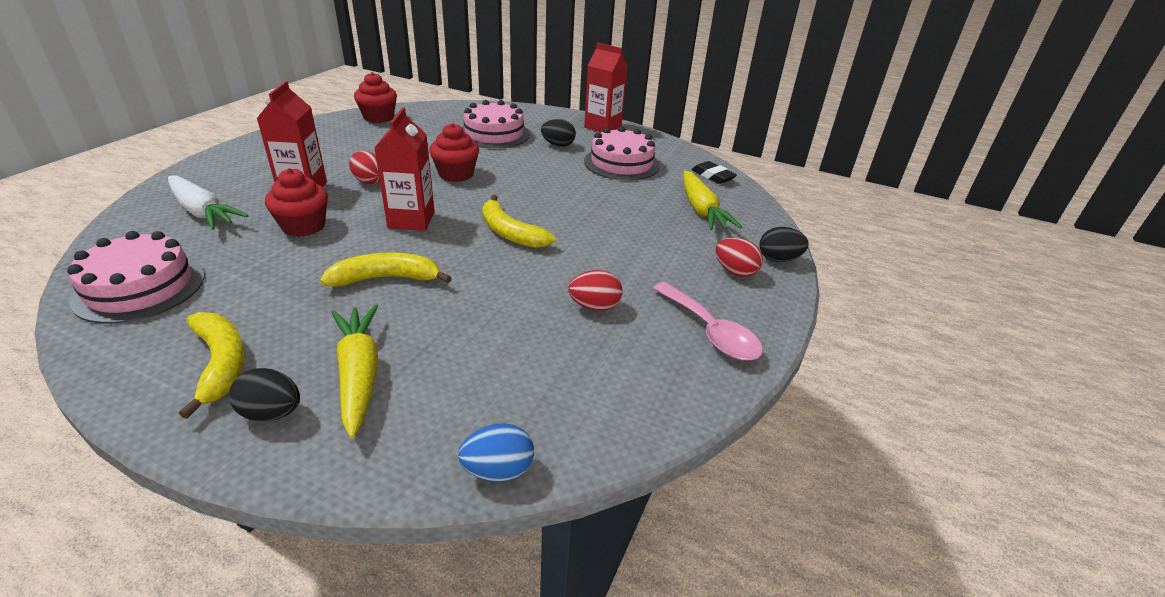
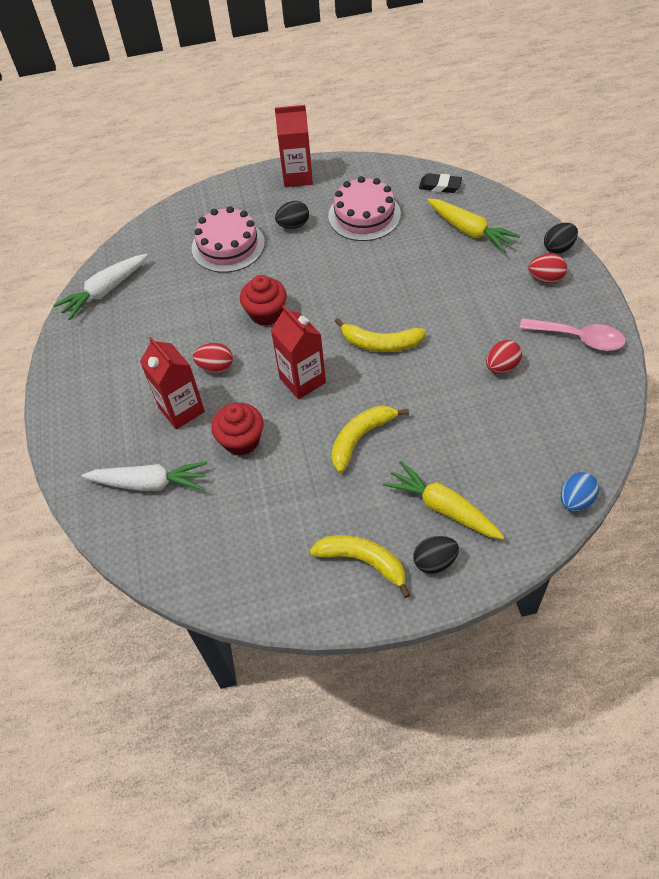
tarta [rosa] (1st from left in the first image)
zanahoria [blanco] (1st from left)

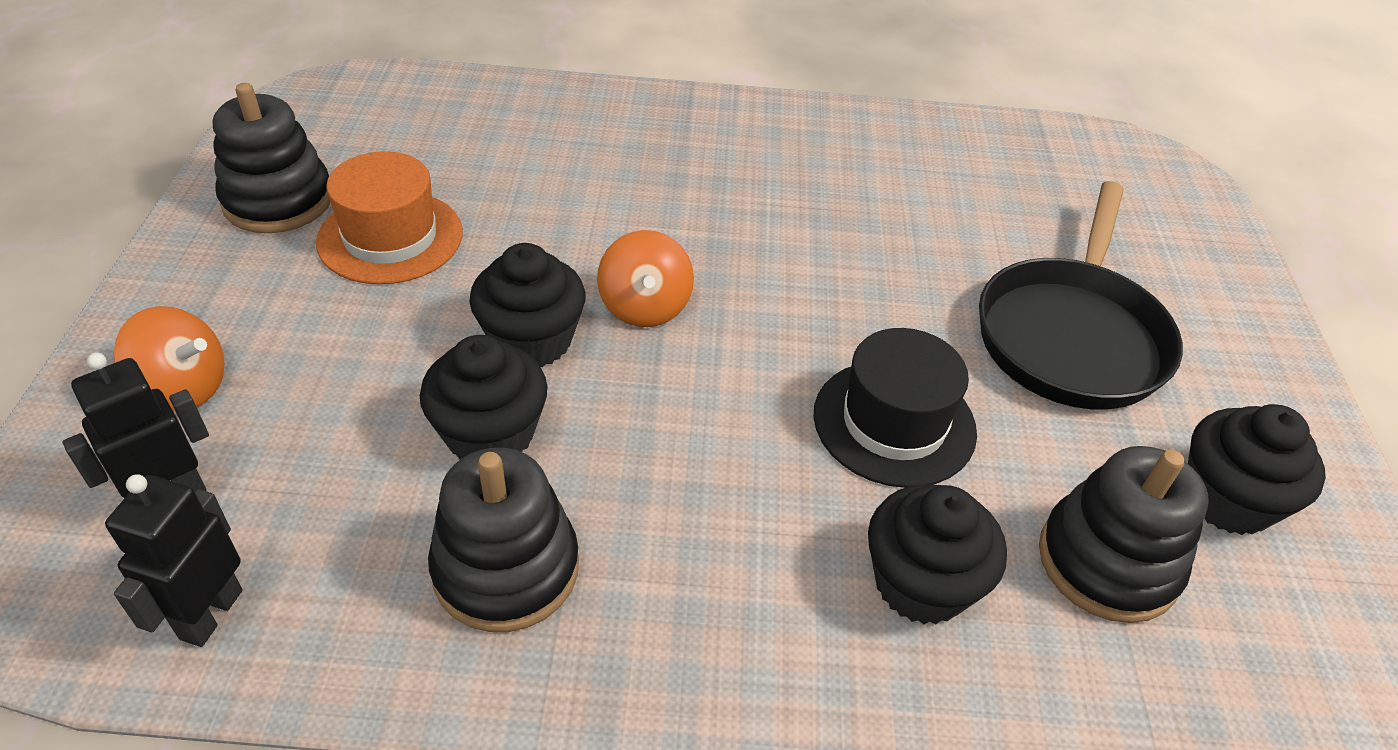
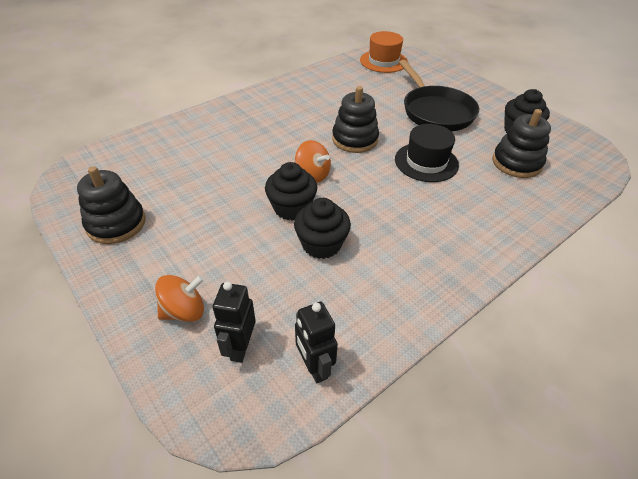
magdalena [negro] (3rd from left in the first image)
sombrero [naranja]
juguete apilable [negro] (2nd from left)

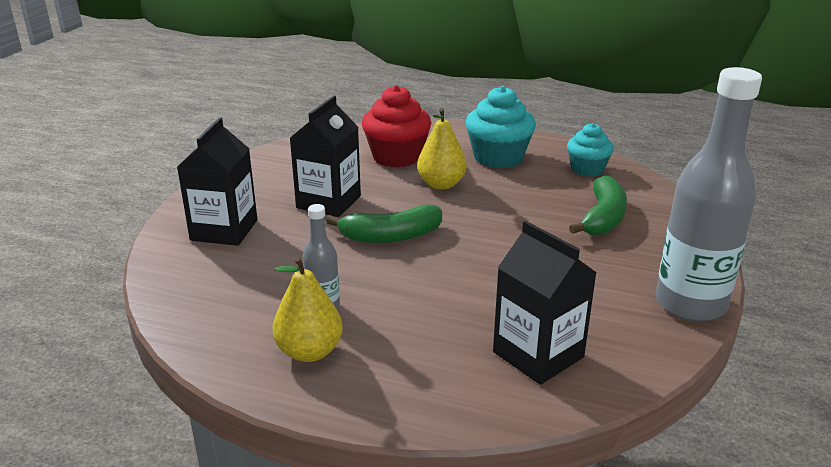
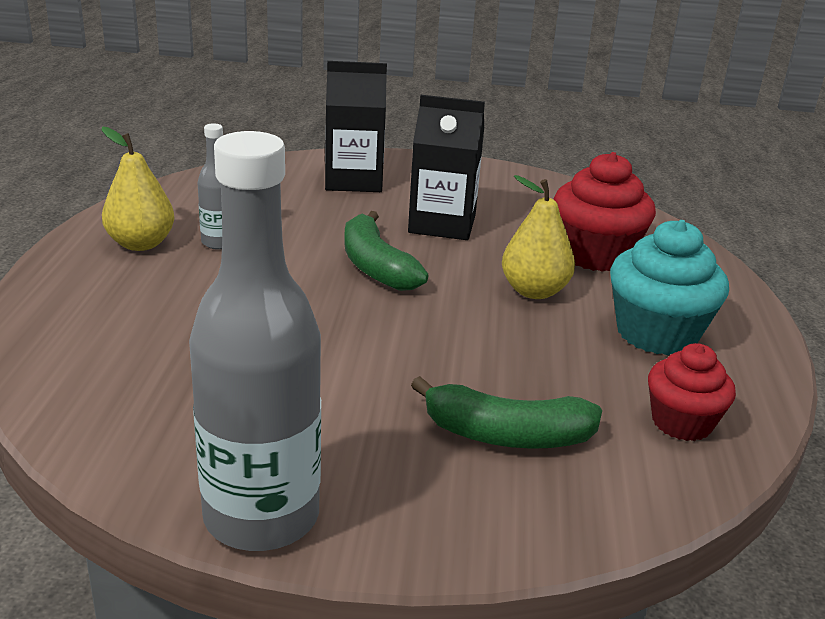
cartón de leche [negro] (3rd from left in the first image)
magdalena [rojo] (2nd from left)

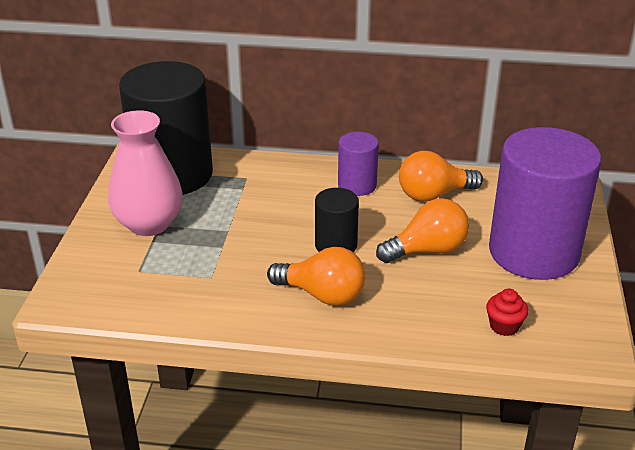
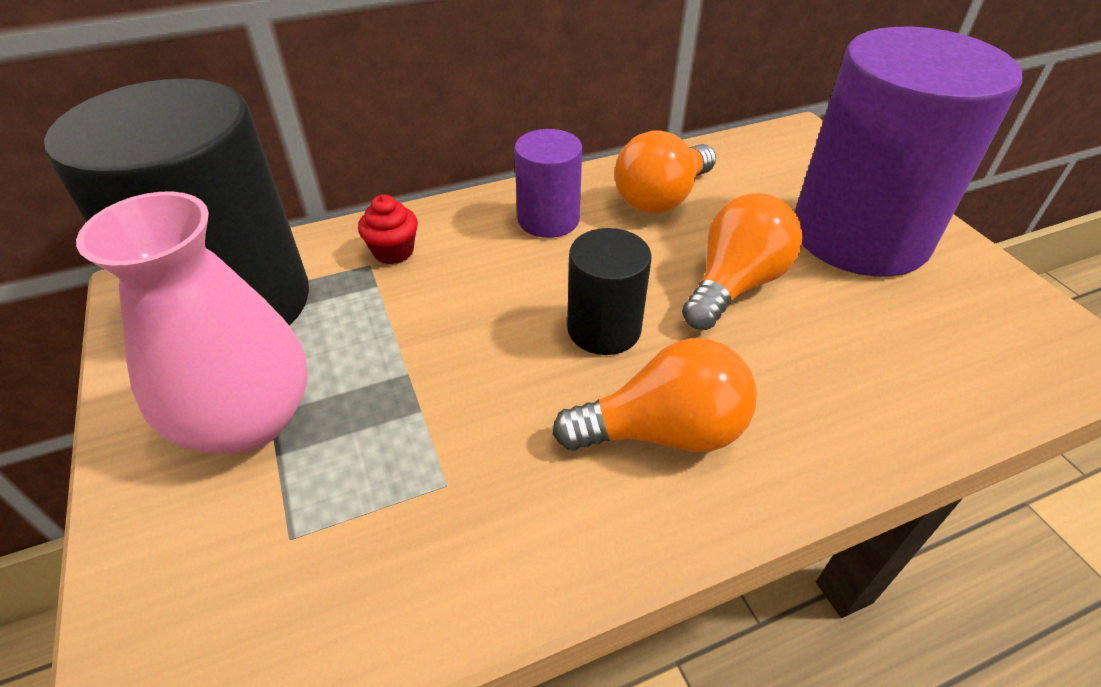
magdalena [rojo]

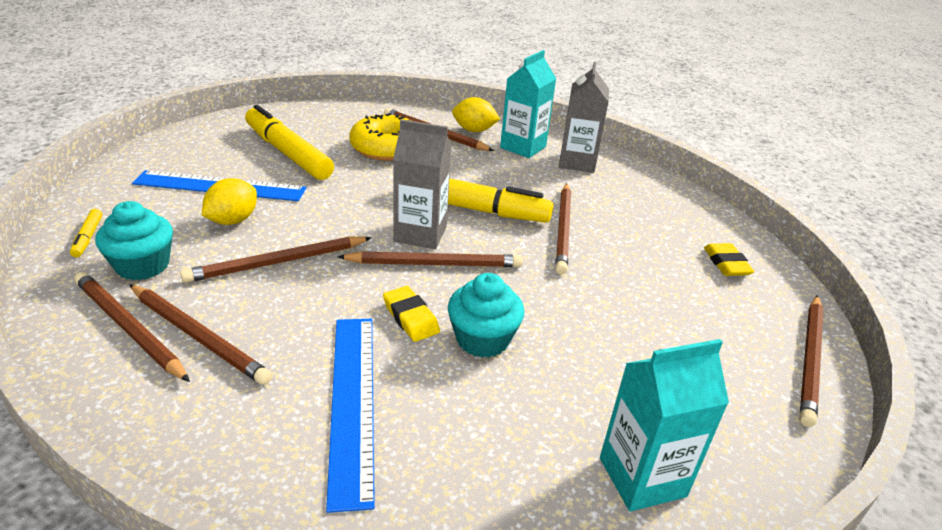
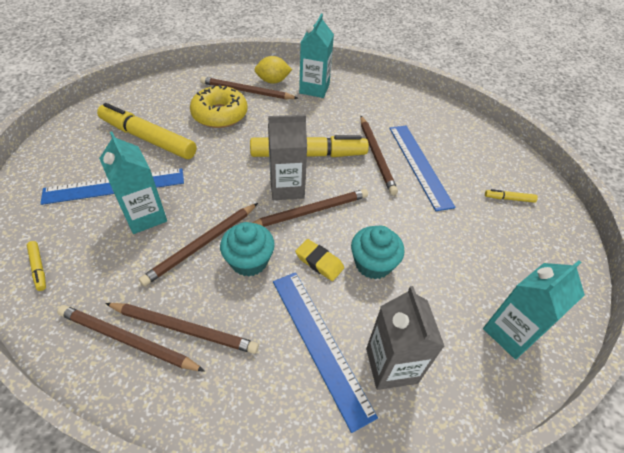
goma de borrar [amarillo] (2nd from left in the first image)
lápiz [marrón] (7th from left in the first image)
regla [azul] (3rd from left)
rotulador [amarillo] (4th from left)
magdalena [turquesa] (1st from left)
cartón de leche [gris] (2nd from left)
cartón de leche [turquesa] (1st from left)

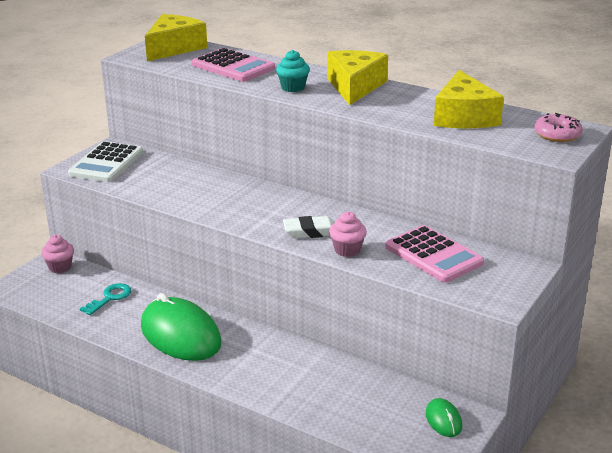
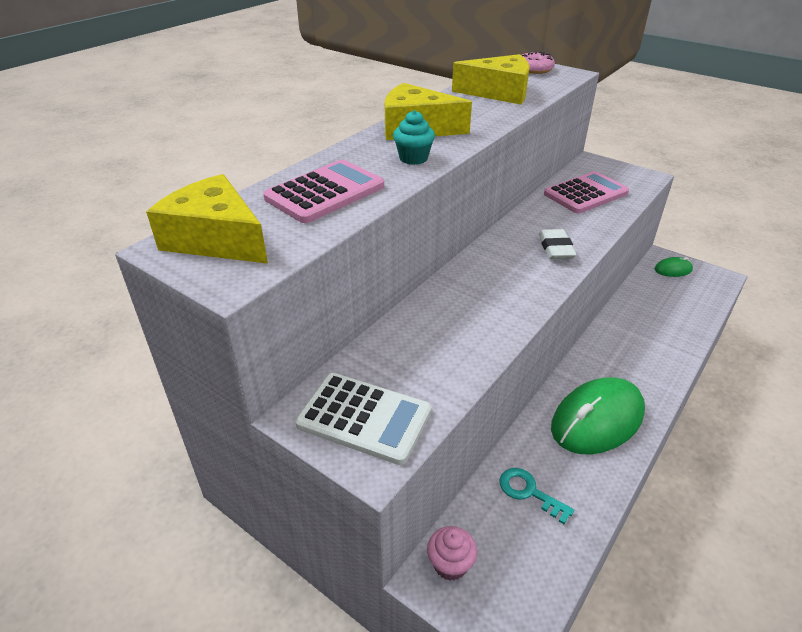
magdalena [rosa] (2nd from left in the first image)

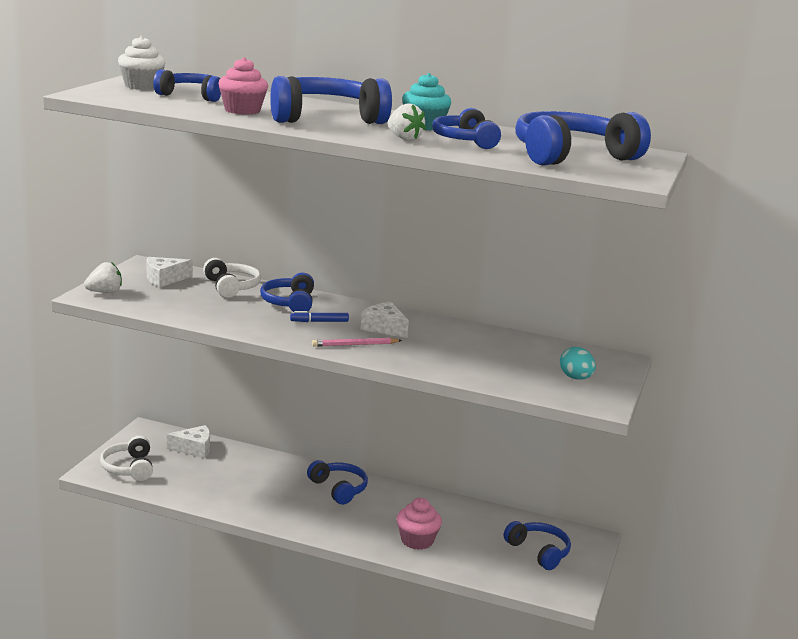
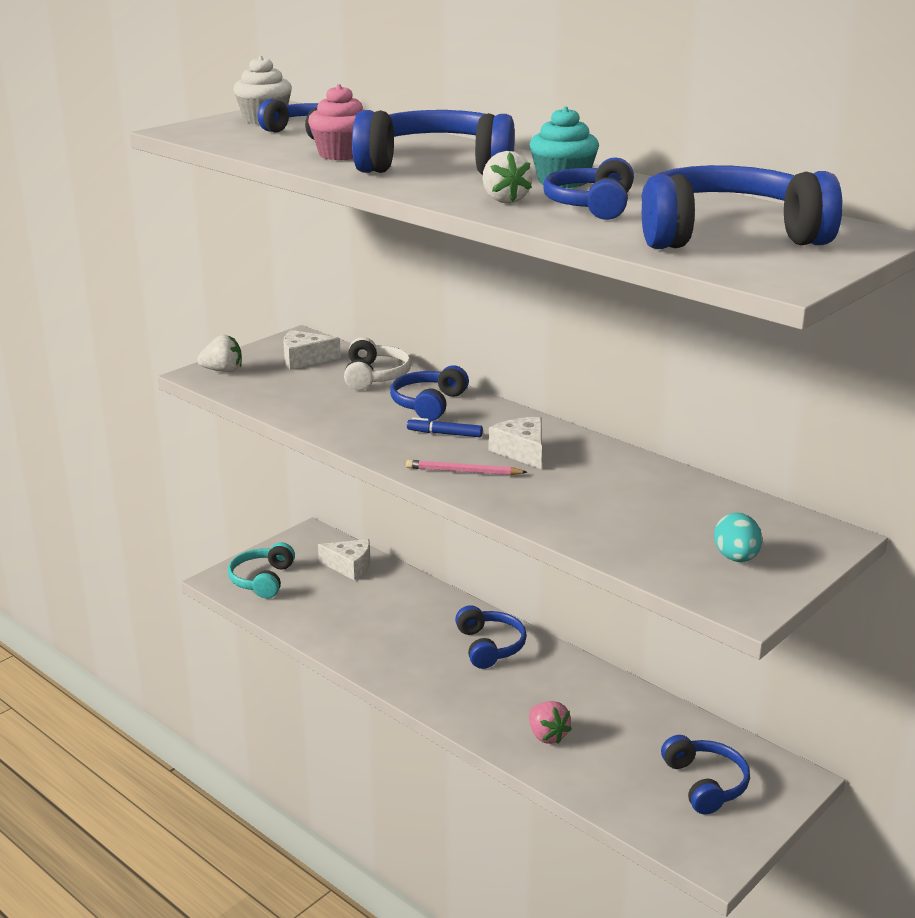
fresa [rosa]
auriculares [turquesa]

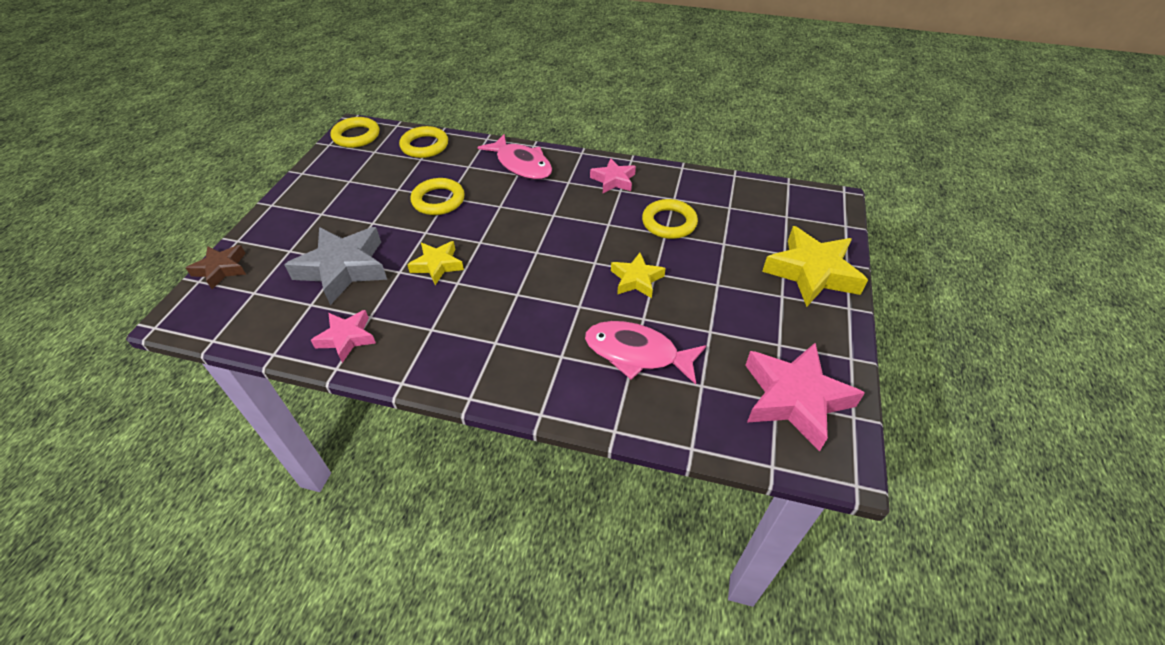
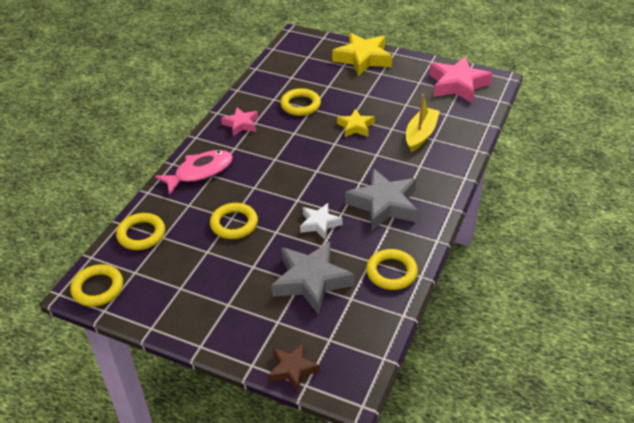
estrella [gris] (2nd from left)
anillo [amarillo] (5th from left)
barco [amarillo]
estrella [blanco]

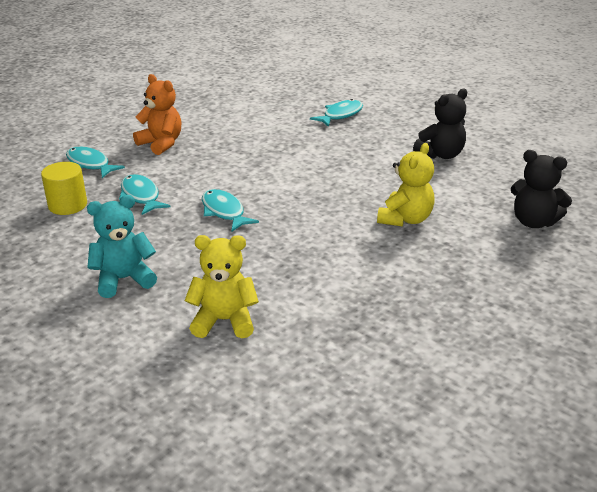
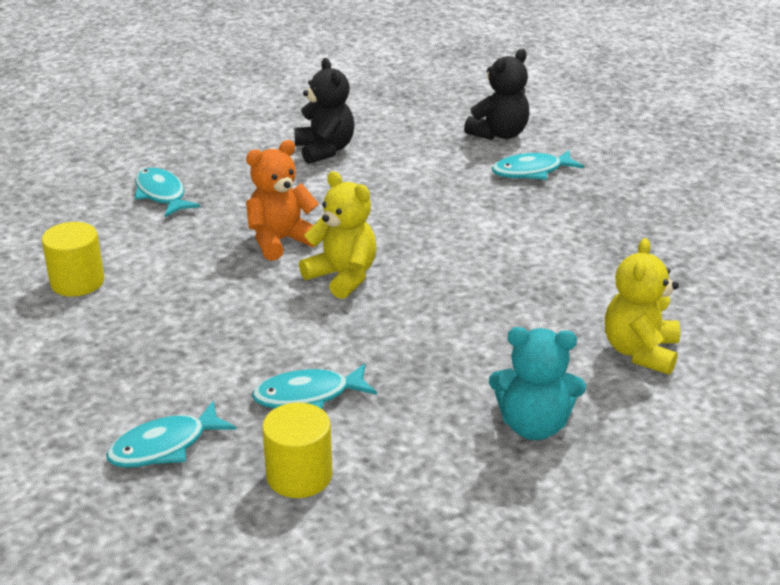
cilindro [amarillo] (1st from left)
osito [naranja]
pez [turquesa] (4th from left)
osito [amarillo] (1st from left)
osito [turquesa]

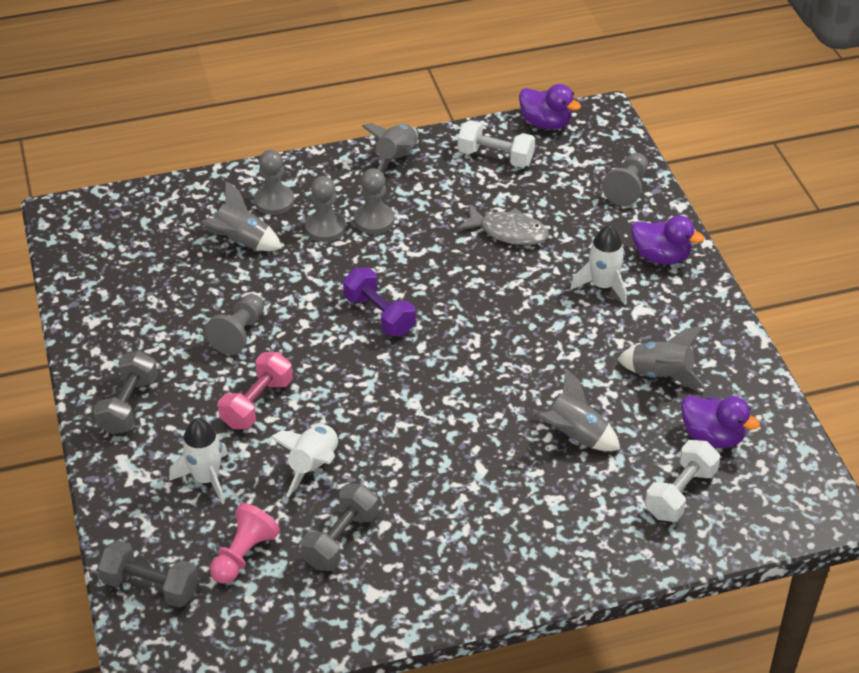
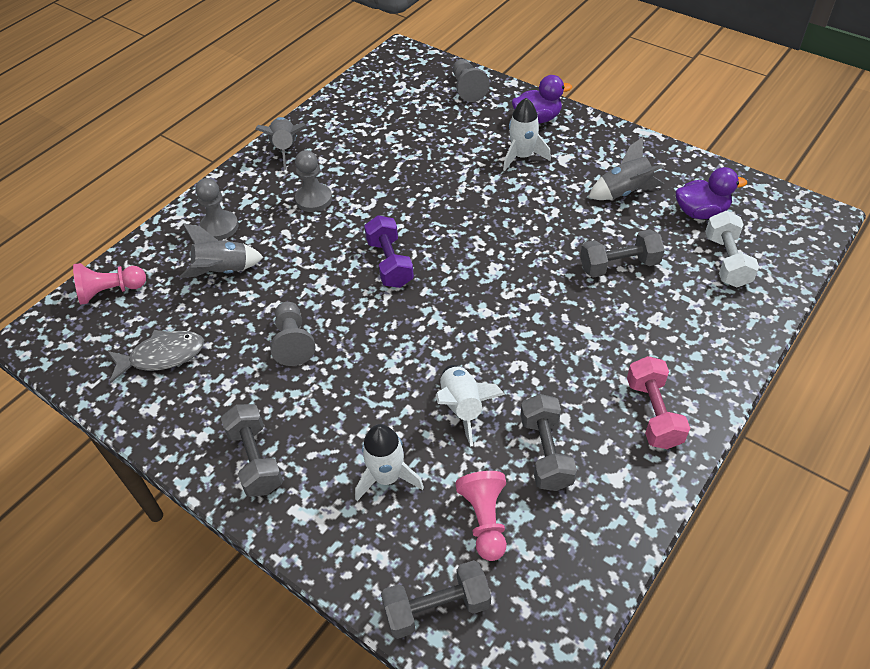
peón [gris] (3rd from left in the first image)
mancuerna [blanco] (1st from left in the first image)
pato [morado] (1st from left in the first image)
peón [rosa] (1st from left)
mancuerna [rosa]
pez [gris]
mancuerna [gris] (4th from left)
mancuerna [morado]

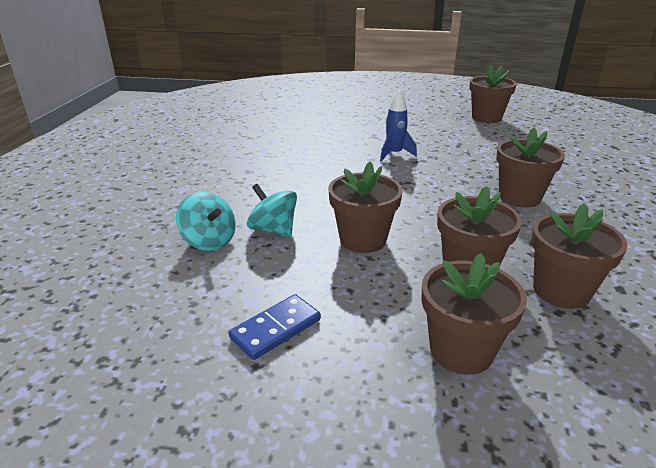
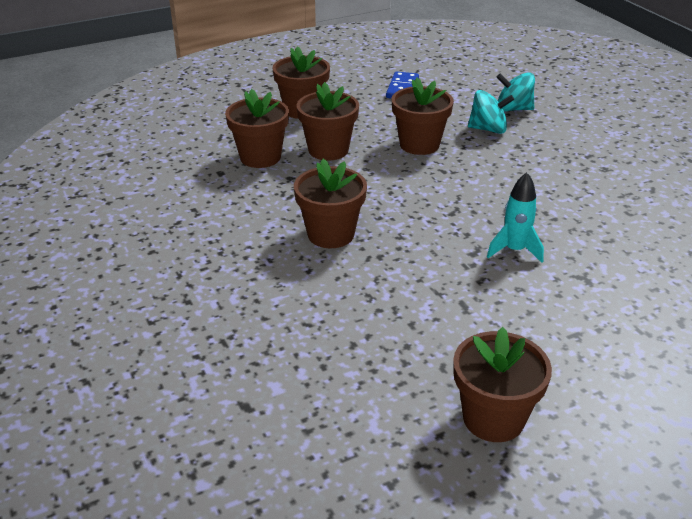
cohete [turquesa]

